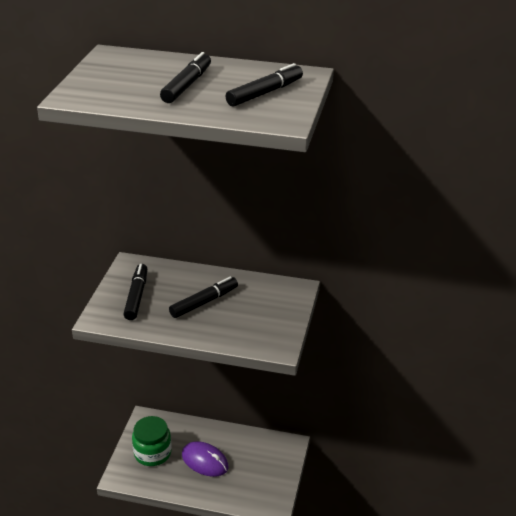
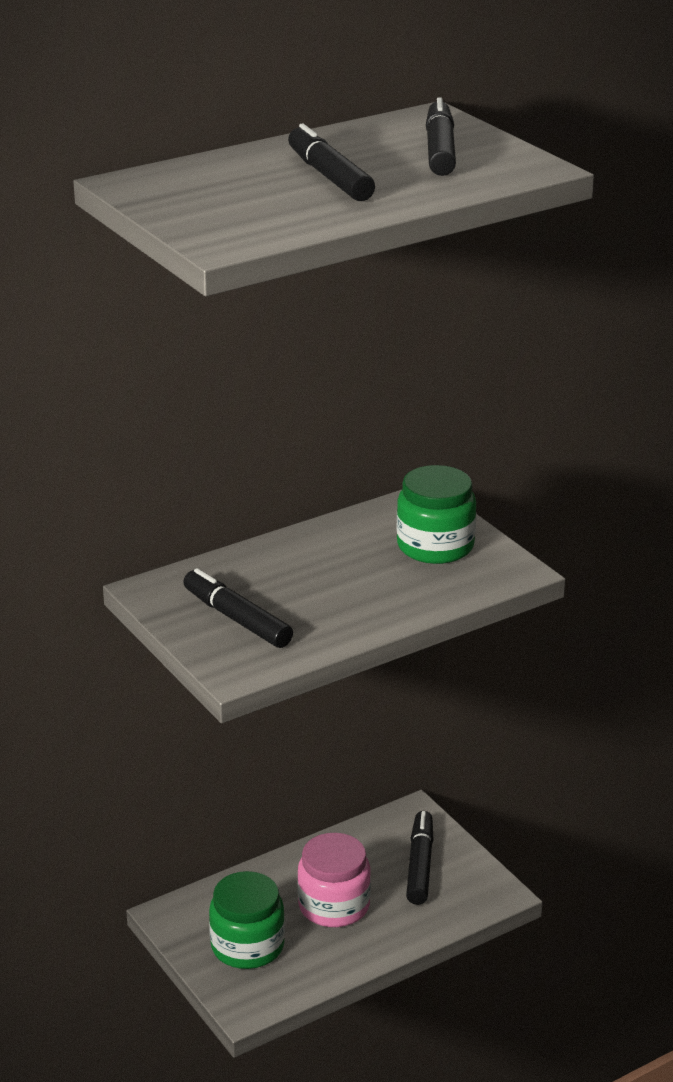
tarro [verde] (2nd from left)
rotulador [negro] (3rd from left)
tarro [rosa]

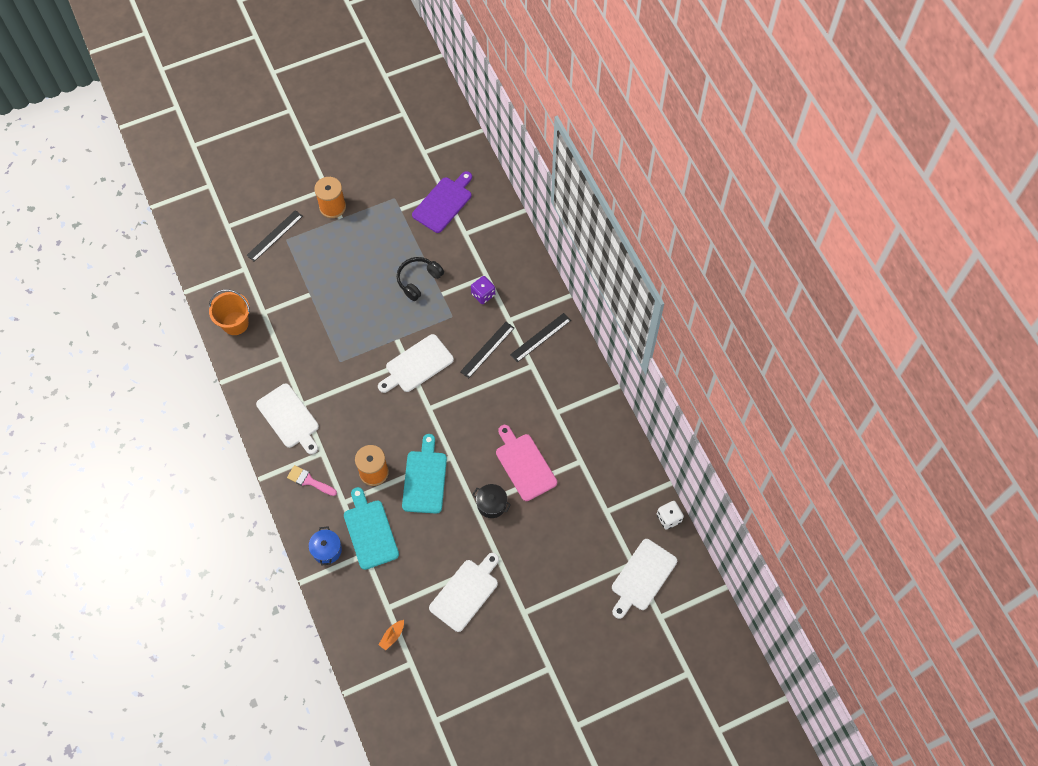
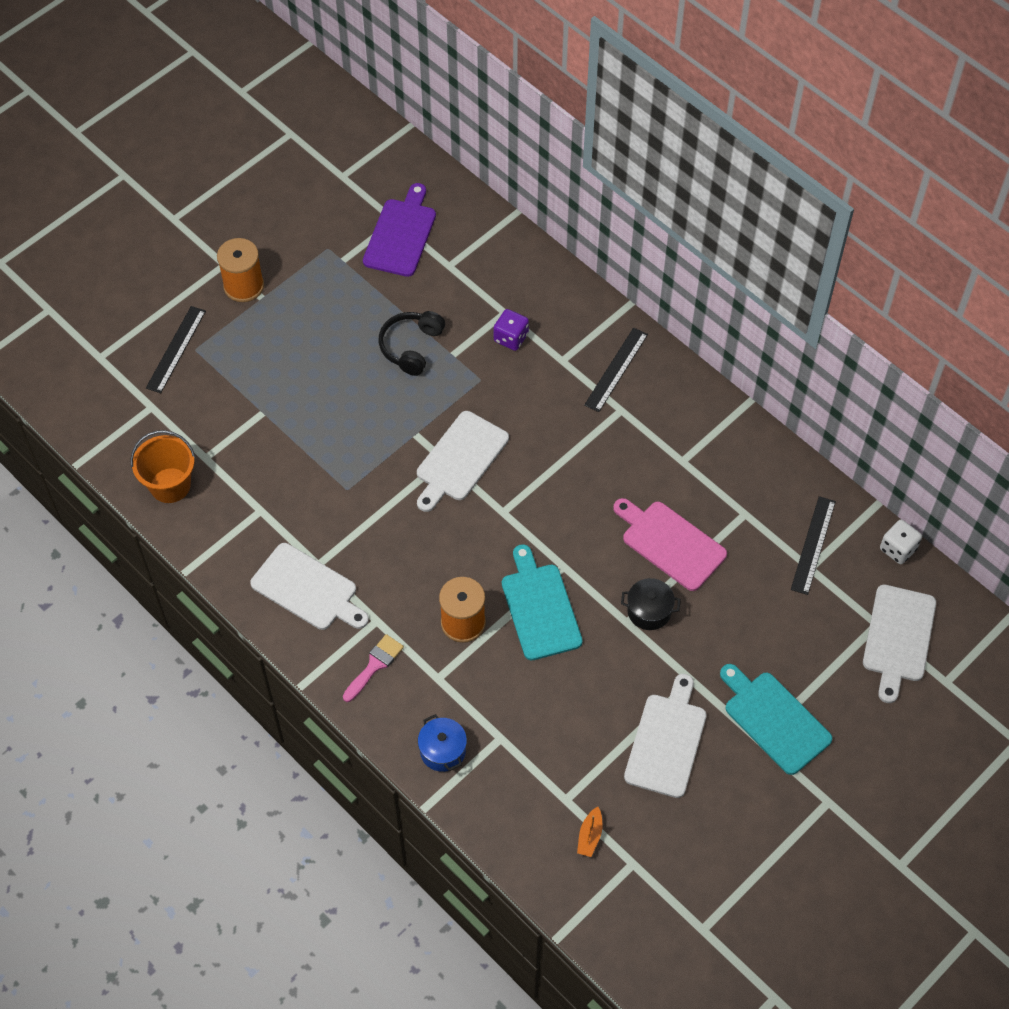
tabla de cortar [turquesa] (2nd from left)
regla [negro] (3rd from left)
pincel [rosa]

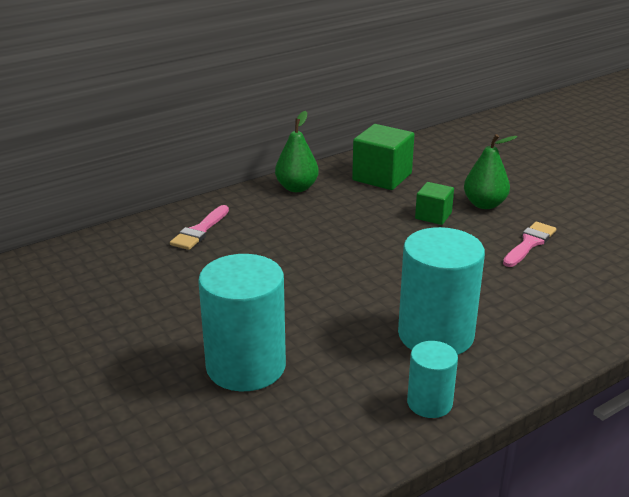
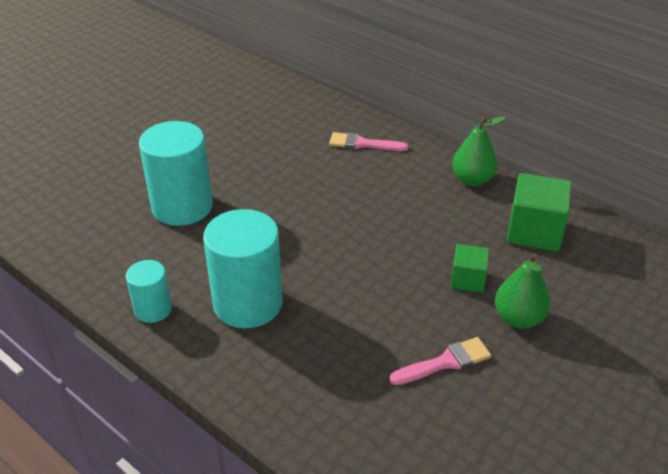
pincel [rosa] (2nd from left)

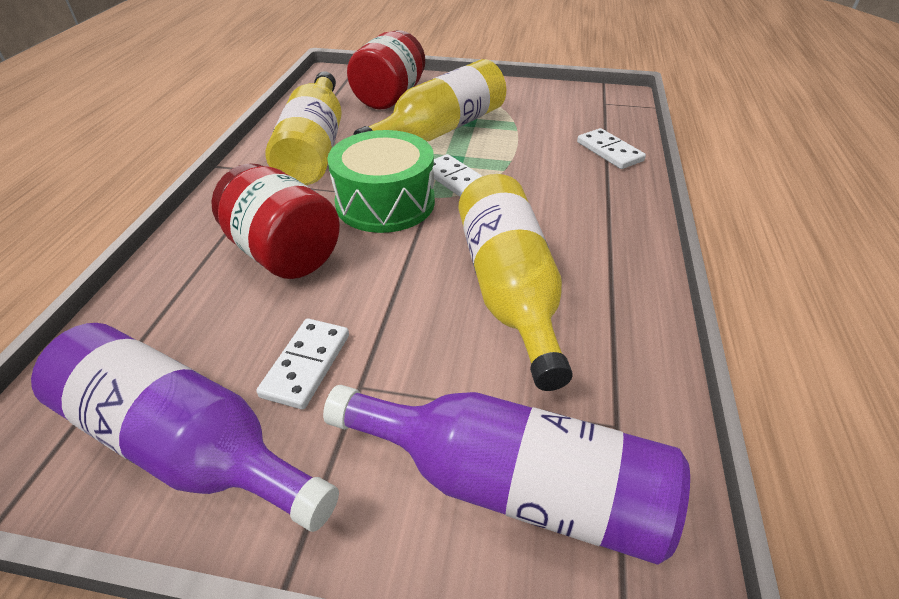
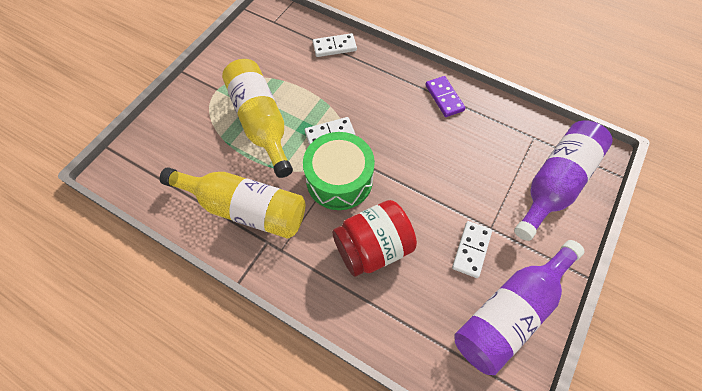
tarro [rojo] (2nd from left in the first image)
botella [amarillo] (3rd from left in the first image)
ficha de dominó [morado]
ficha de dominó [blanco] (3rd from left)

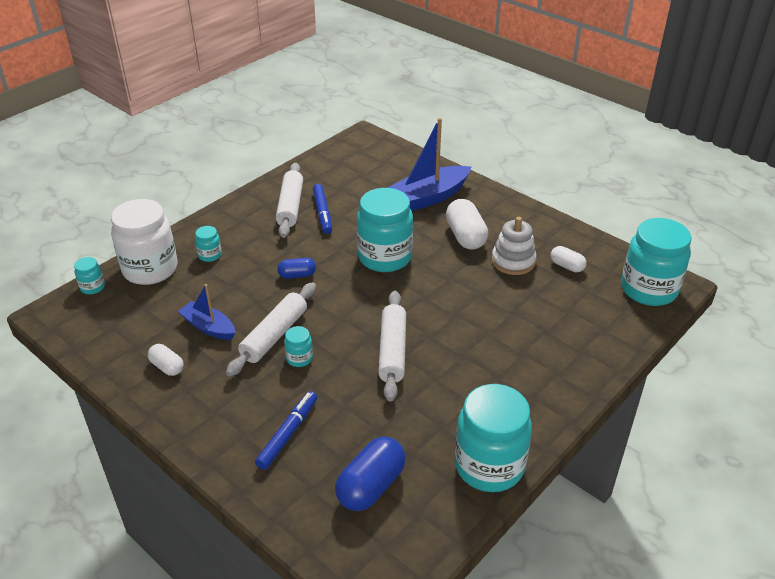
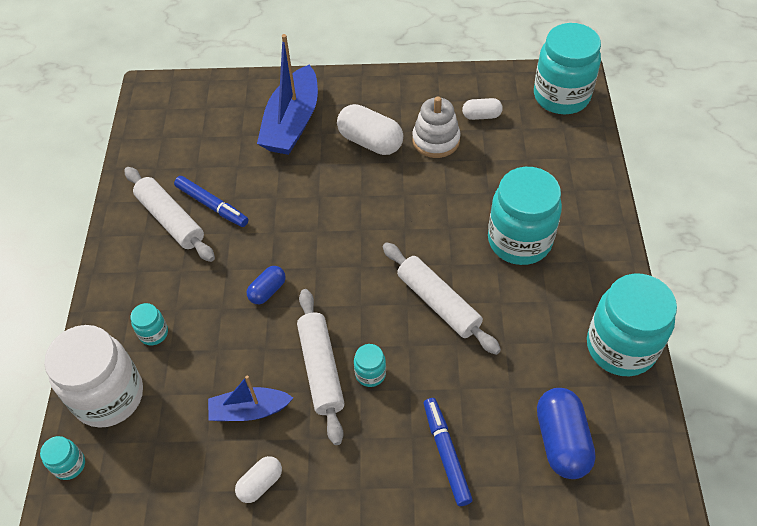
tarro [turquesa] (4th from left)
cápsula [blanco] (1st from left)

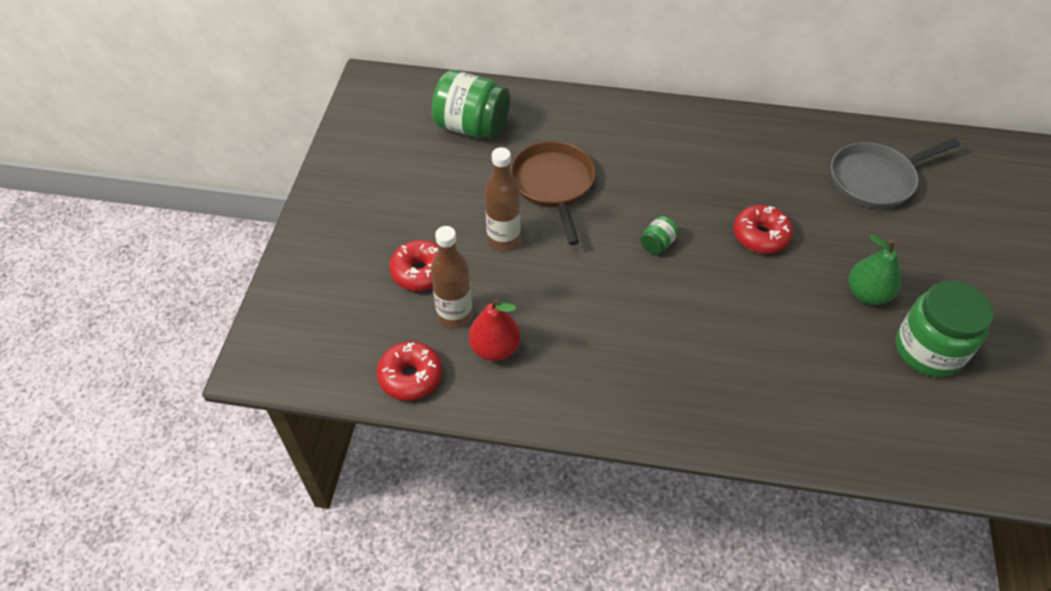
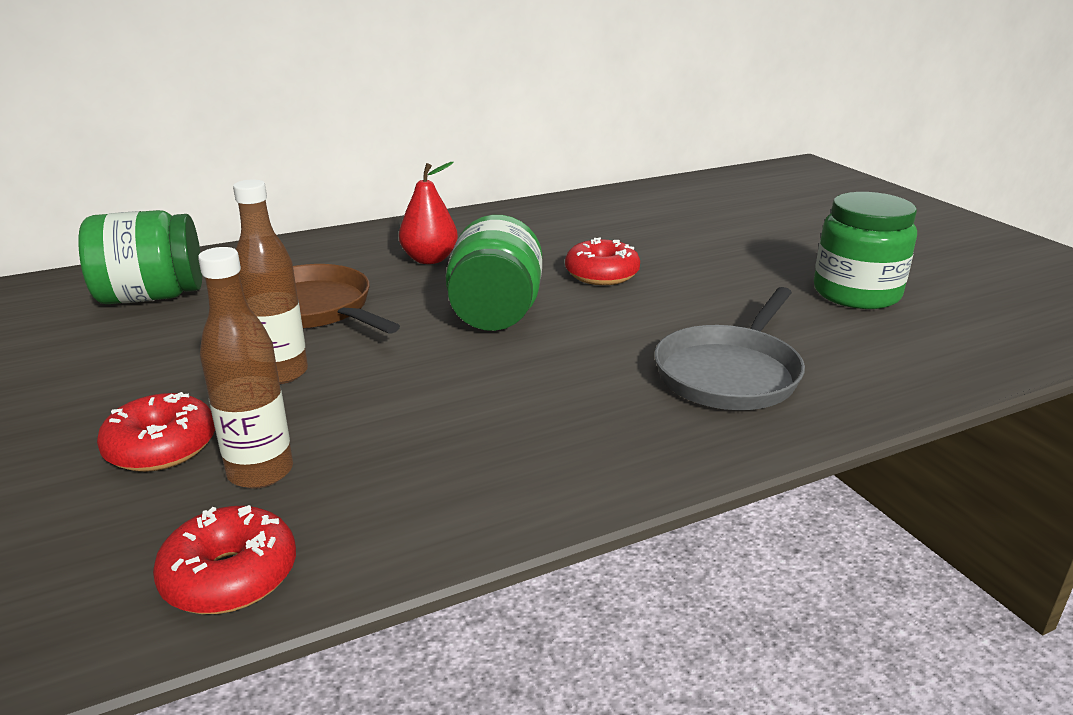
pera [verde]
pera [rojo]
sartén [gris]
tarro [verde] (2nd from left)

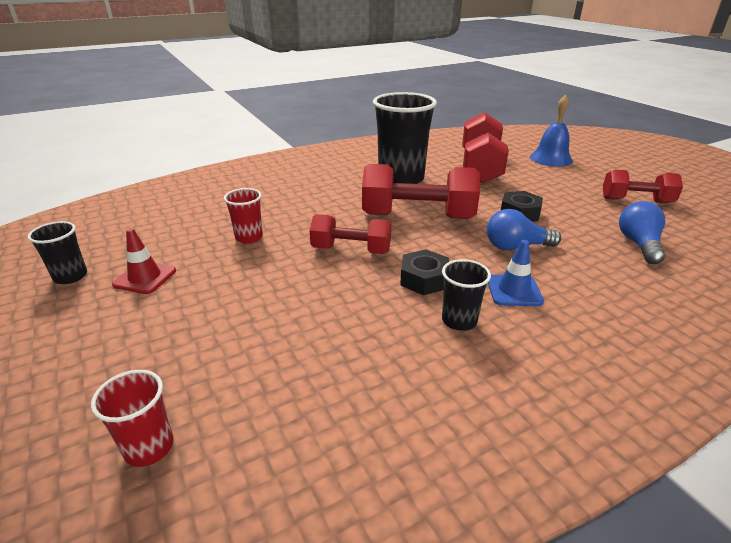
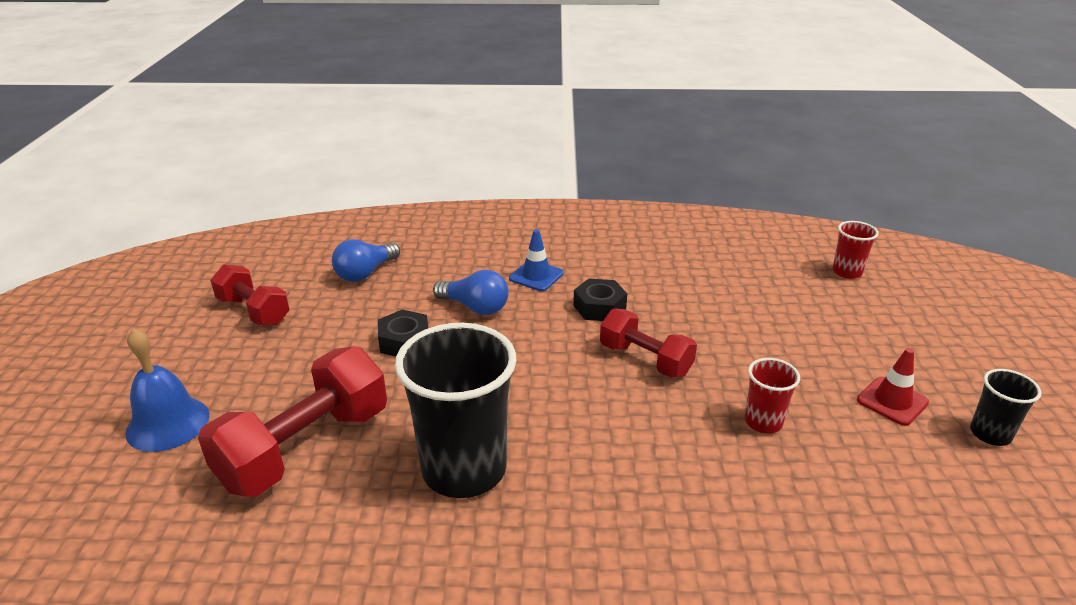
mancuerna [rojo] (2nd from left in the first image)
vaso [negro] (3rd from left in the first image)

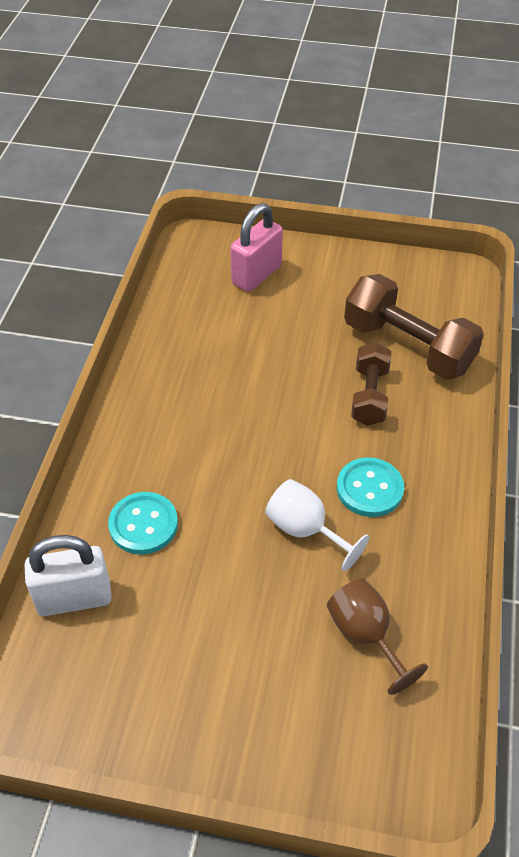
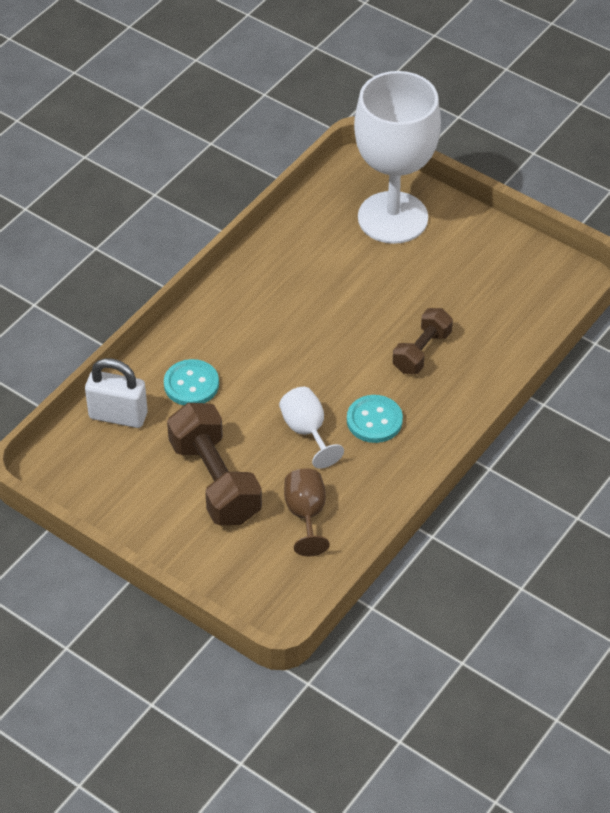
mancuerna [marrón] (1st from left)
copa [blanco] (2nd from left)

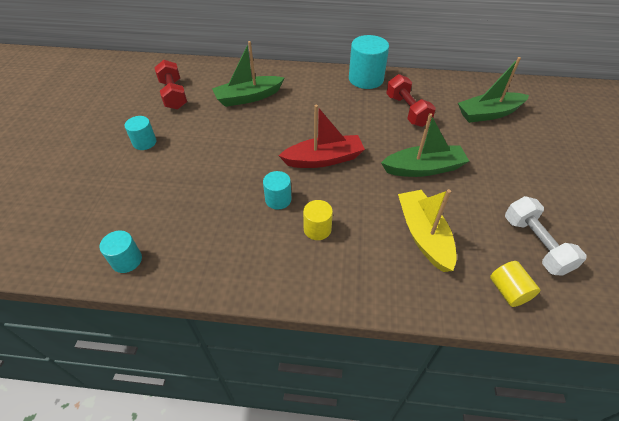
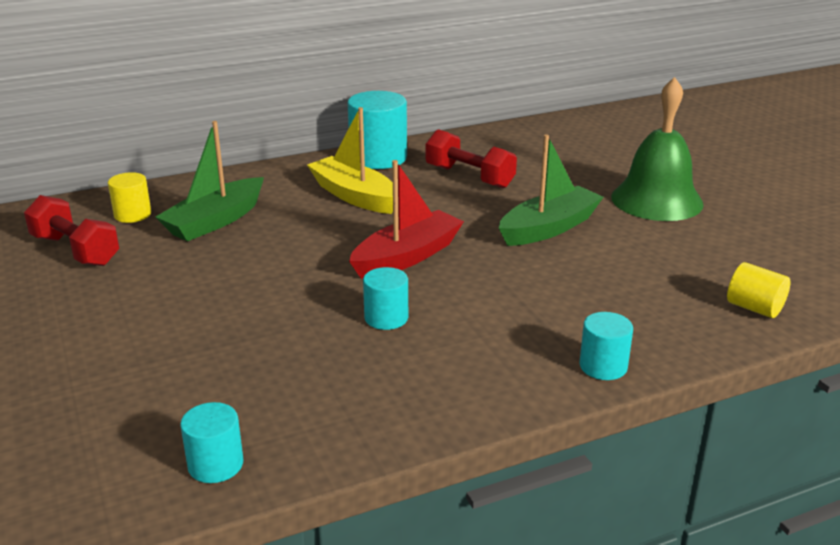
barco [verde] (3rd from left in the first image)
mancuerna [blanco]
campana [verde]
cilindro [turquesa] (4th from left)
cilindro [amarillo] (1st from left)
barco [amarillo]

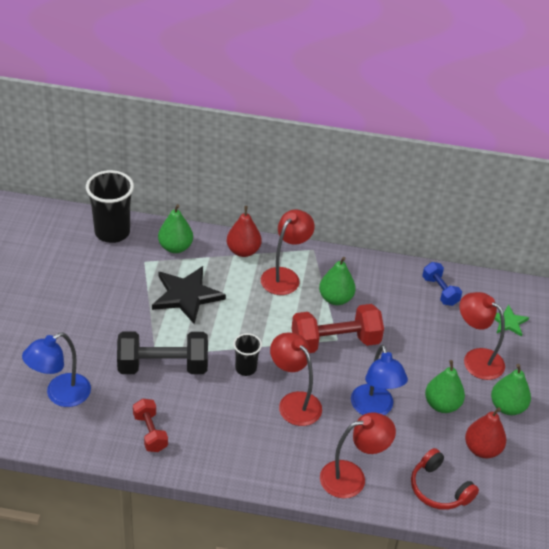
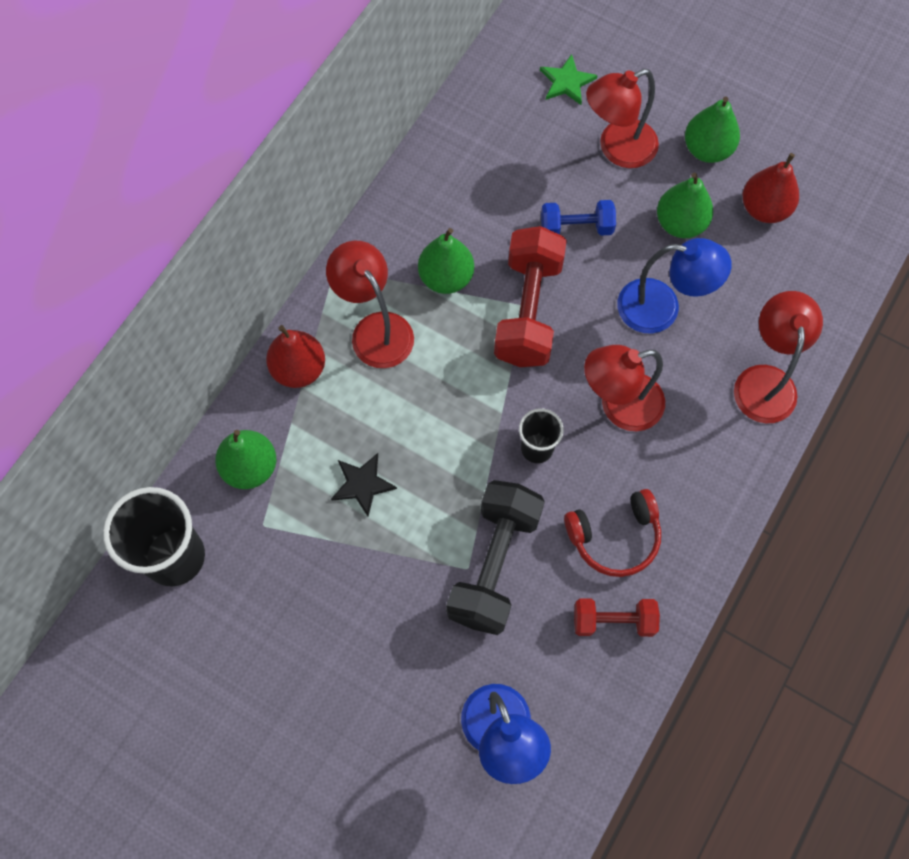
auriculares [rojo]
mancuerna [azul]
estrella [negro]

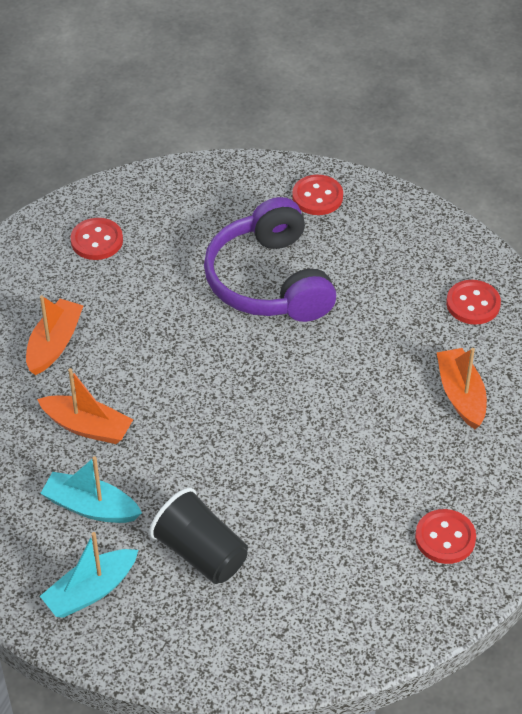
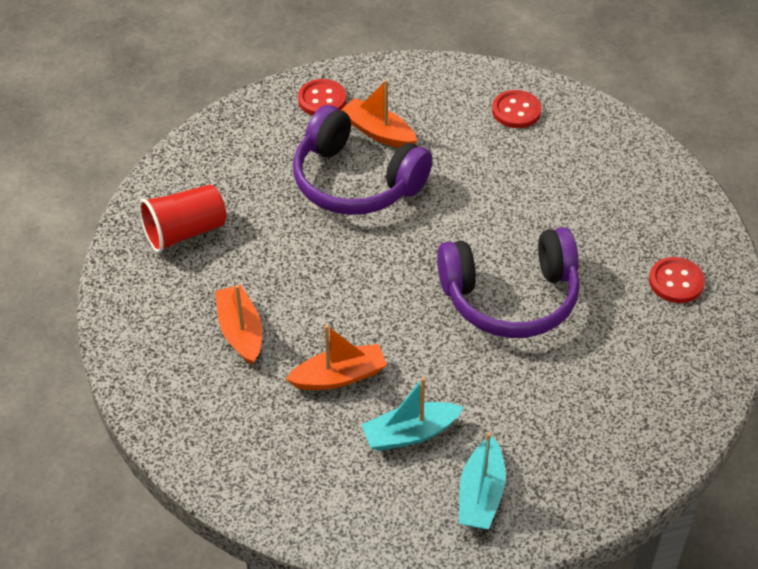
vaso [negro]
auriculares [morado] (2nd from left)
barco [naranja] (3rd from left)
vaso [rojo]

